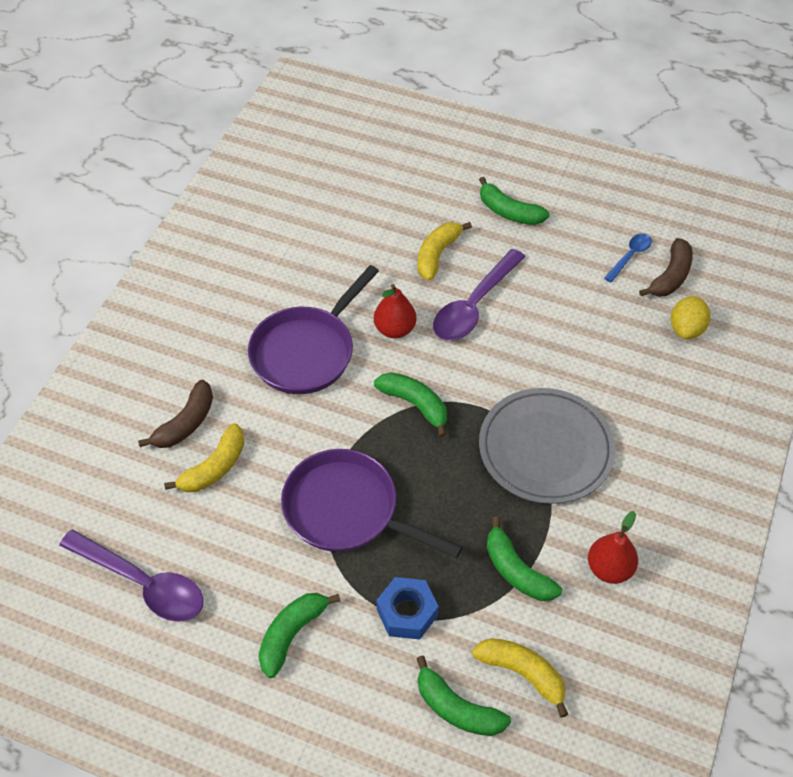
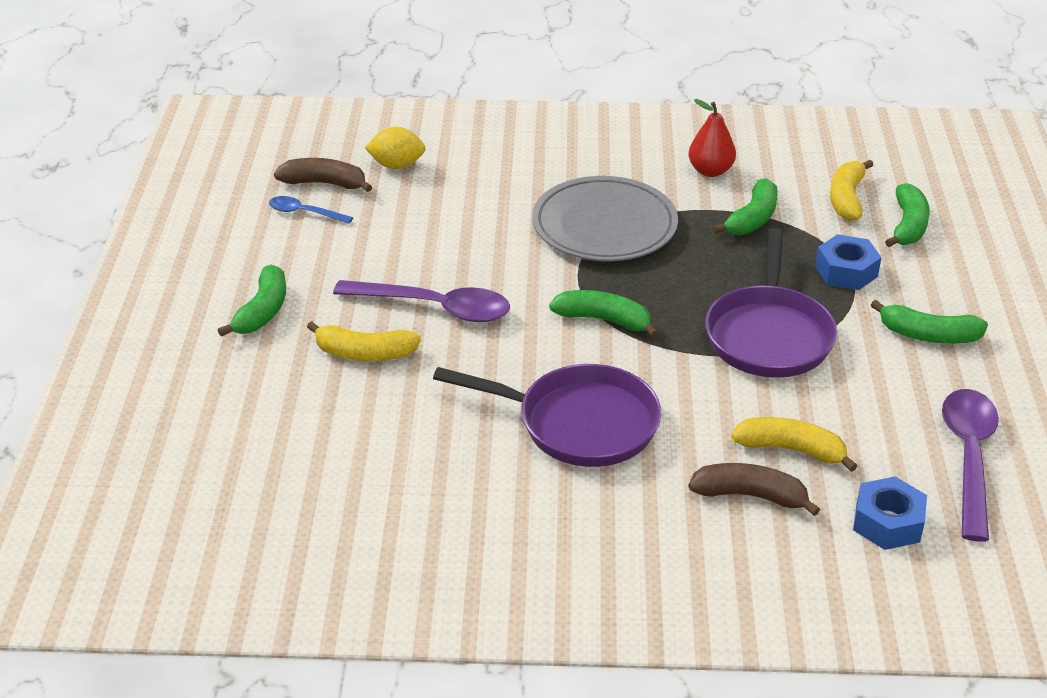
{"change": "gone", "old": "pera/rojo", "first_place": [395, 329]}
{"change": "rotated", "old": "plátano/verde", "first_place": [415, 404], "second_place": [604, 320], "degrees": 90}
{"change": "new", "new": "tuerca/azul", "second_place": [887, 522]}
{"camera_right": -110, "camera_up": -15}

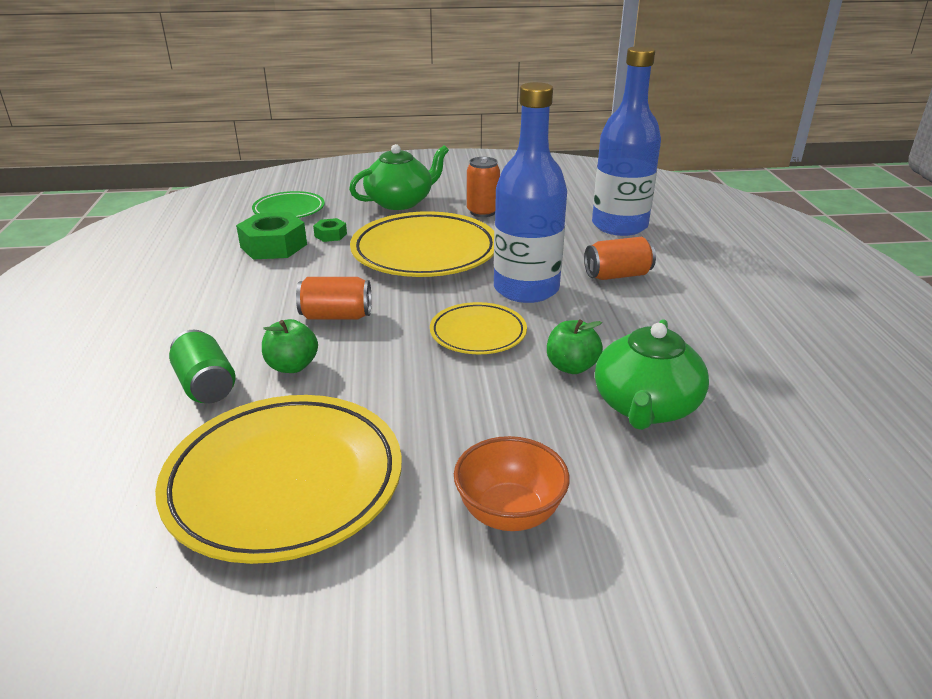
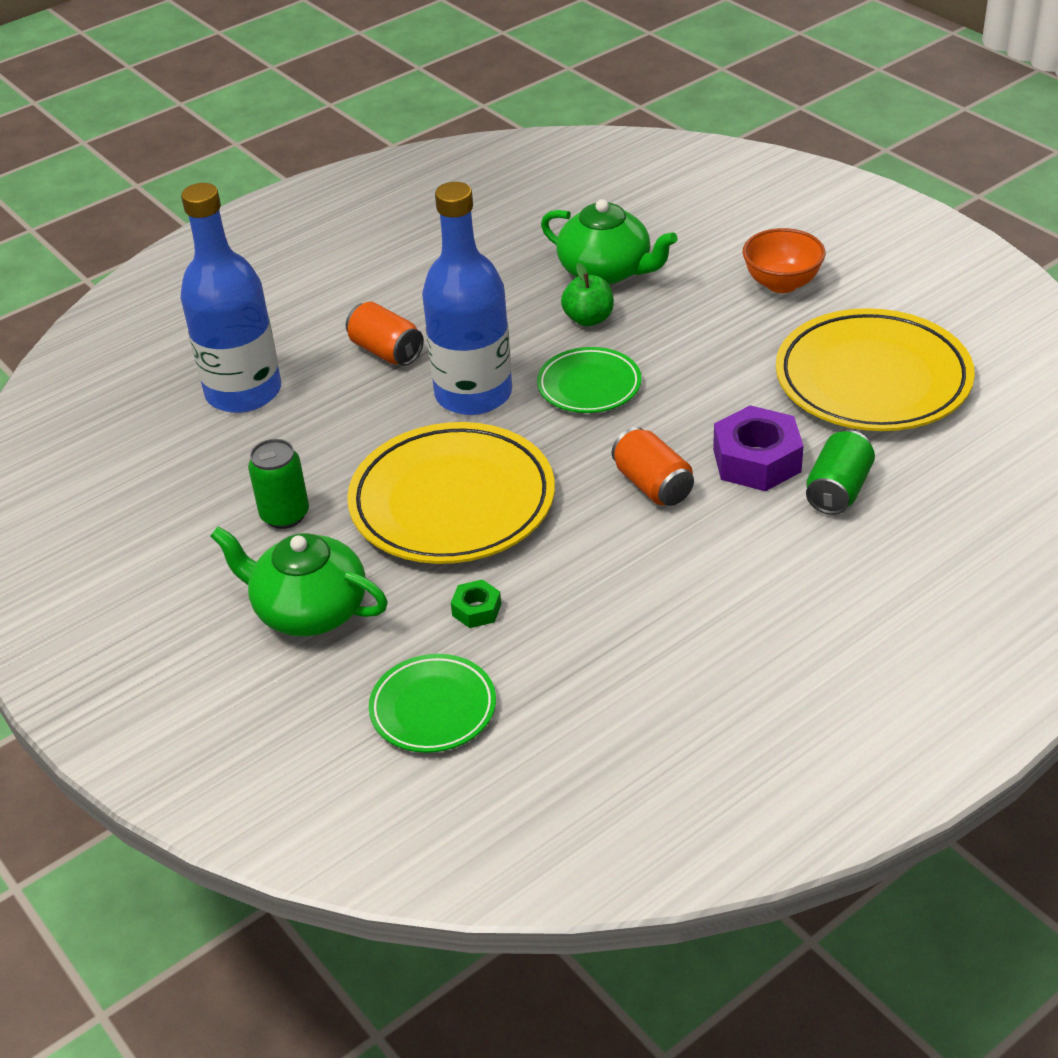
{"change": "repainted", "old": "lata/naranja", "new": "lata/verde", "first_place": [482, 212], "second_place": [285, 515]}
{"change": "gone", "old": "tuerca/verde", "first_place": [273, 246]}
{"change": "repainted", "old": "plato/amarillo", "new": "plato/verde", "first_place": [478, 333], "second_place": [589, 386]}
{"change": "swapped", "old": "manzana/verde", "new": "tuerca/morado", "first_place": [292, 366], "second_place": [757, 460]}
{"change": "rotated", "old": "tetera/verde", "first_place": [645, 406], "second_place": [606, 271], "degrees": 45}
{"camera_right": -120, "camera_up": 10}

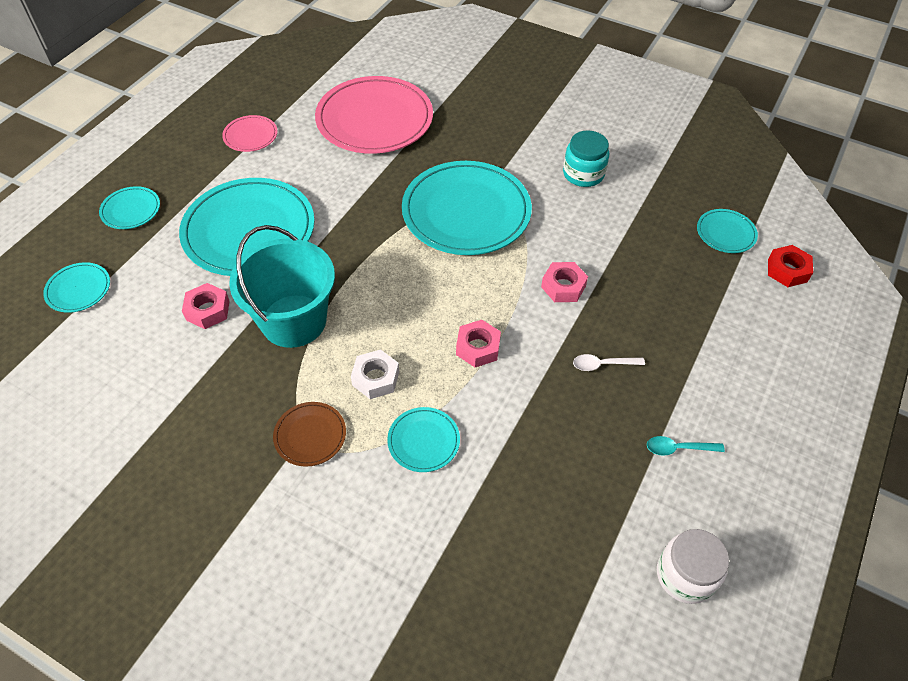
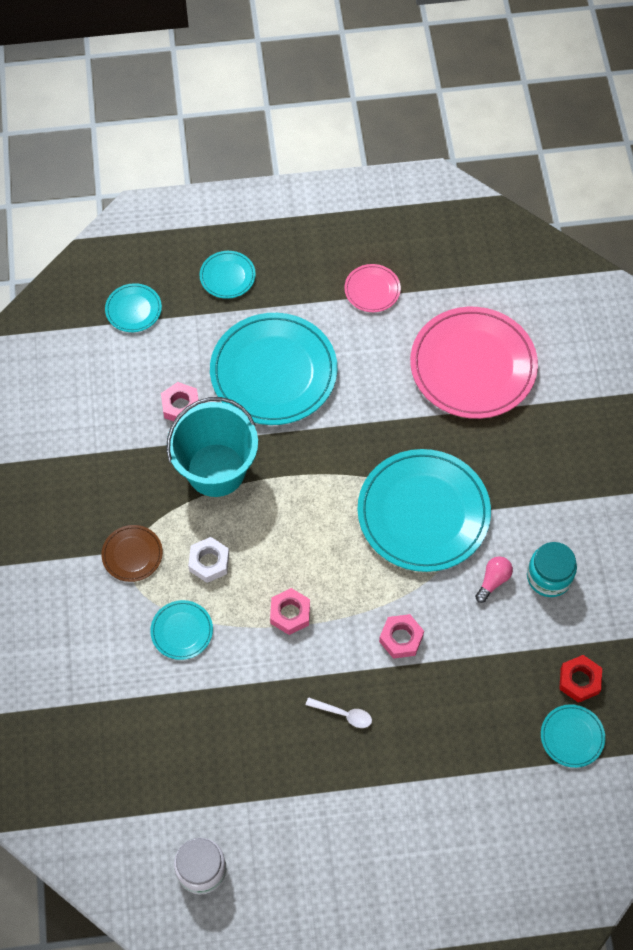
{"change": "shifted", "old": "tuerca/rojo", "first_place": [787, 270], "second_place": [579, 681]}
{"change": "rotated", "old": "cuchara/blanco", "first_place": [603, 364], "second_place": [343, 714], "degrees": 150}
{"change": "gone", "old": "cuchara/turquesa", "first_place": [678, 448]}
{"change": "new", "new": "bombilla/rosa", "second_place": [493, 581]}
{"camera_right": 55, "camera_up": 10}

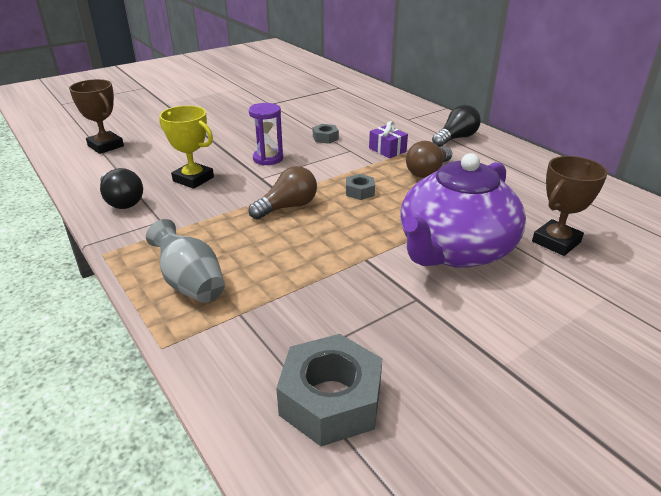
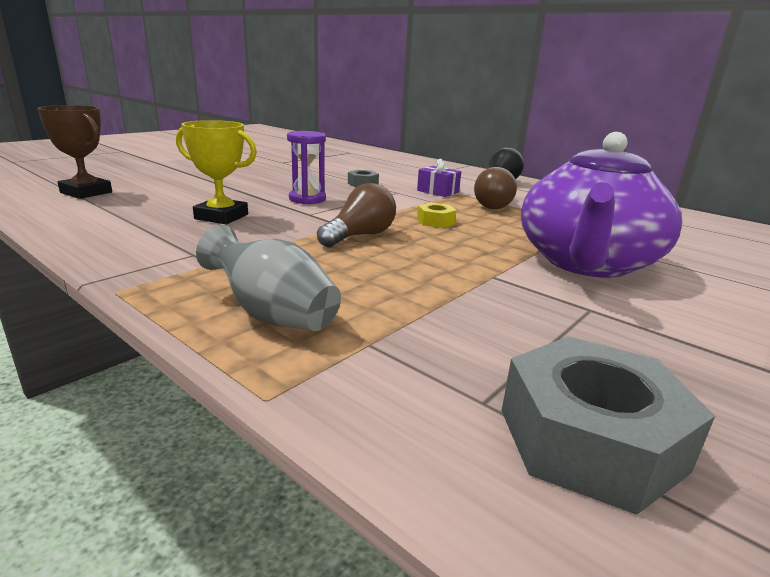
{"change": "gone", "old": "trofeo/marrón", "first_place": [556, 242]}
{"change": "gone", "old": "bombilla/negro", "first_place": [122, 201]}
{"change": "repainted", "old": "tuerca/gris", "new": "tuerca/amarillo", "first_place": [360, 192], "second_place": [435, 221]}
{"camera_right": -15, "camera_up": -10}

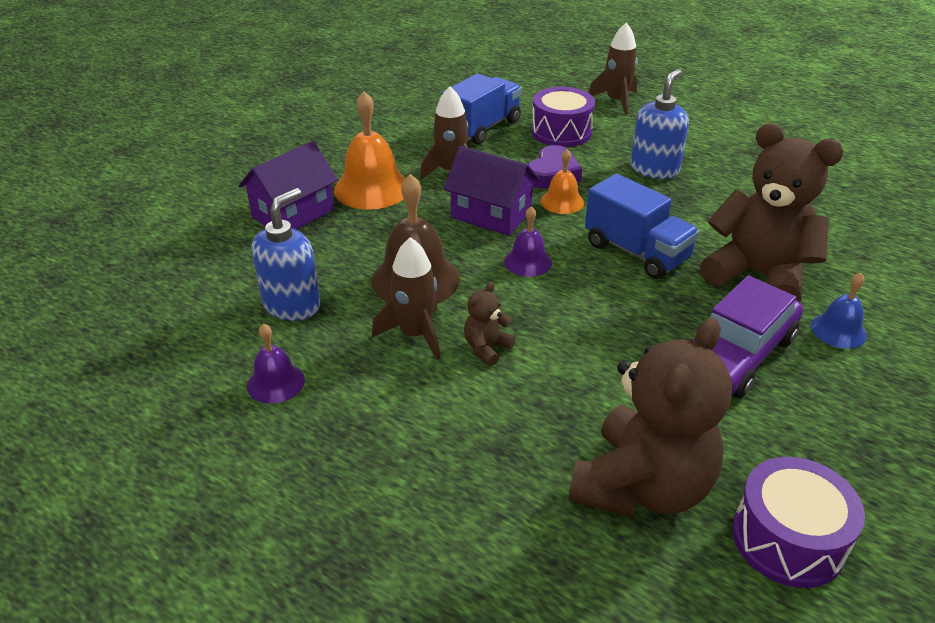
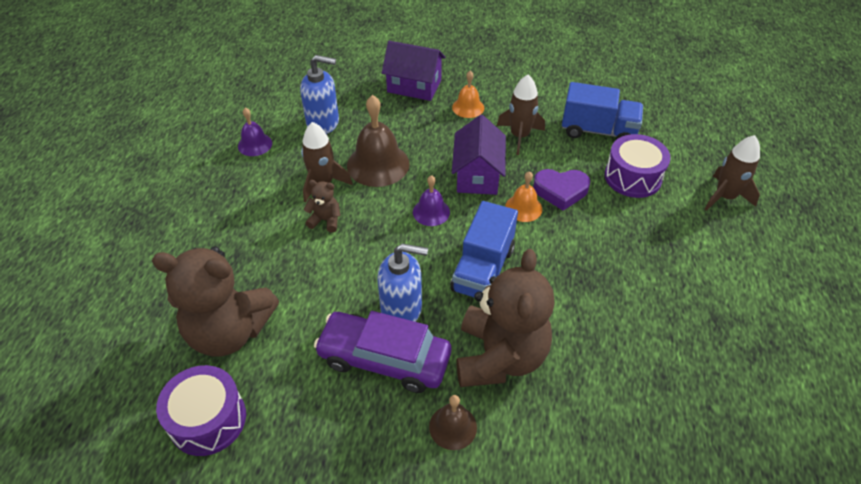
{"change": "shifted", "old": "dispensador de jabón/azul", "first_place": [654, 169], "second_place": [402, 309]}
{"change": "scaled", "old": "campana/naranja", "first_place": [372, 188], "second_place": [468, 107], "factor": 0.56}
{"change": "repainted", "old": "campana/azul", "new": "campana/marrón", "first_place": [838, 330], "second_place": [453, 427]}
{"camera_right": 65, "camera_up": 10}

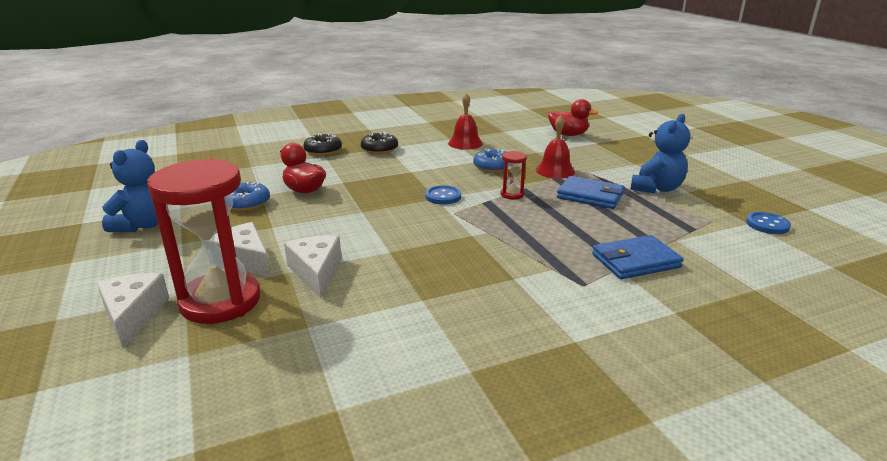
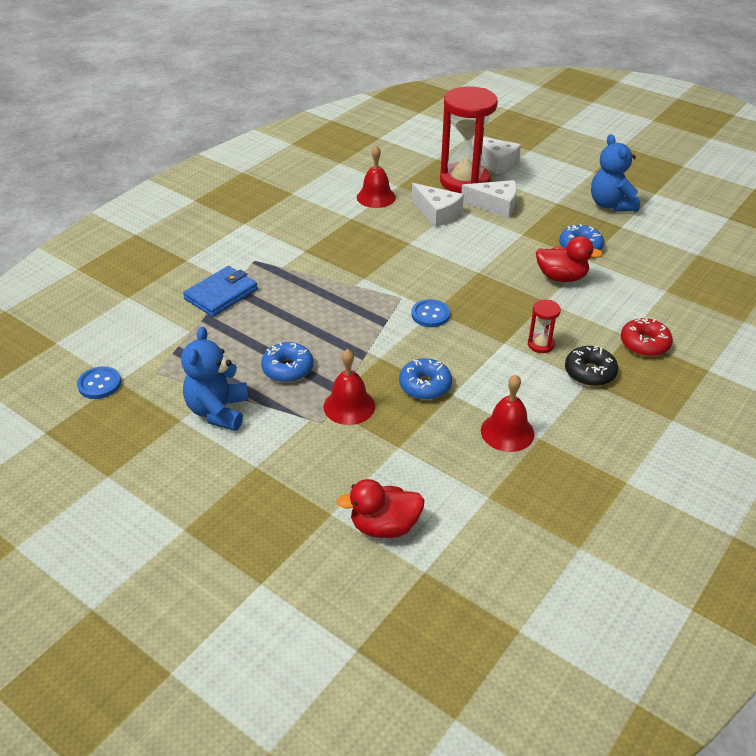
{"change": "repainted", "old": "rosquilla/negro", "new": "rosquilla/rojo", "first_place": [323, 151], "second_place": [644, 344]}
{"change": "shifted", "old": "reloj de arena/rojo", "first_place": [512, 194], "second_place": [540, 344]}
{"change": "swapped", "old": "cartera/azul", "new": "rosquilla/azul", "first_place": [590, 196], "second_place": [287, 369]}
{"change": "new", "new": "campana/rojo", "second_place": [376, 197]}
{"camera_right": 150, "camera_up": 15}

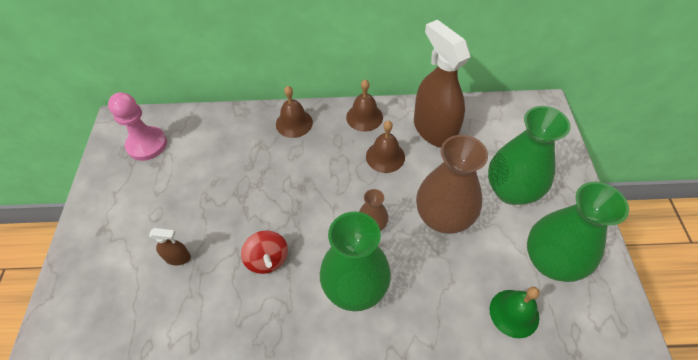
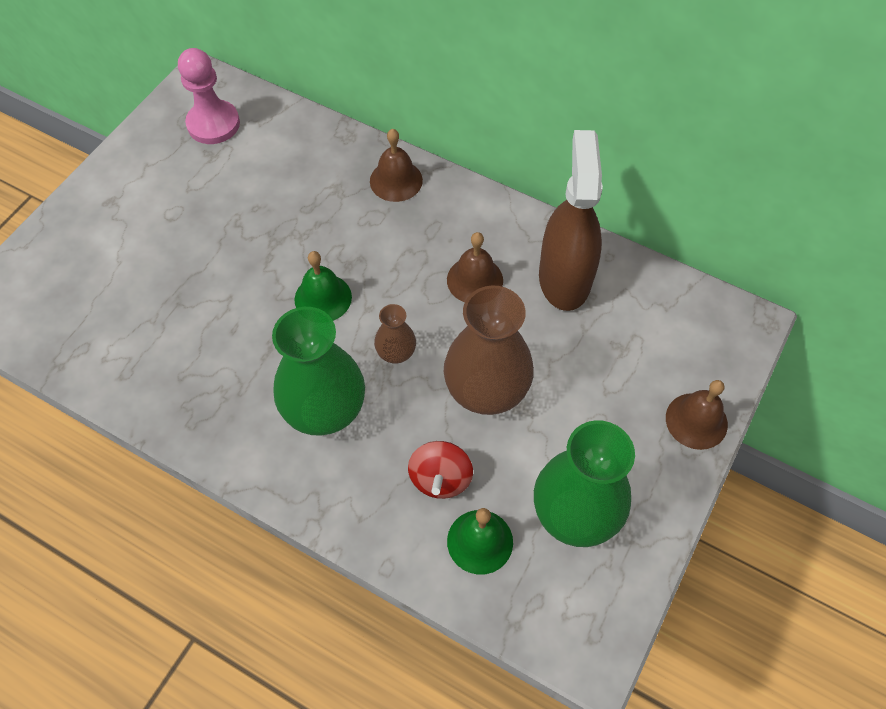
{"change": "shifted", "old": "campana/marrón", "first_place": [364, 117], "second_place": [696, 421]}
{"change": "gone", "old": "florero/verde", "first_place": [511, 190]}
{"change": "gone", "old": "pulverizador/marrón", "first_place": [178, 257]}
{"change": "shifted", "old": "peonza/rojo", "first_place": [267, 259], "second_place": [440, 479]}
{"change": "new", "new": "campana/verde", "second_place": [323, 298]}
{"camera_right": 30, "camera_up": 5}

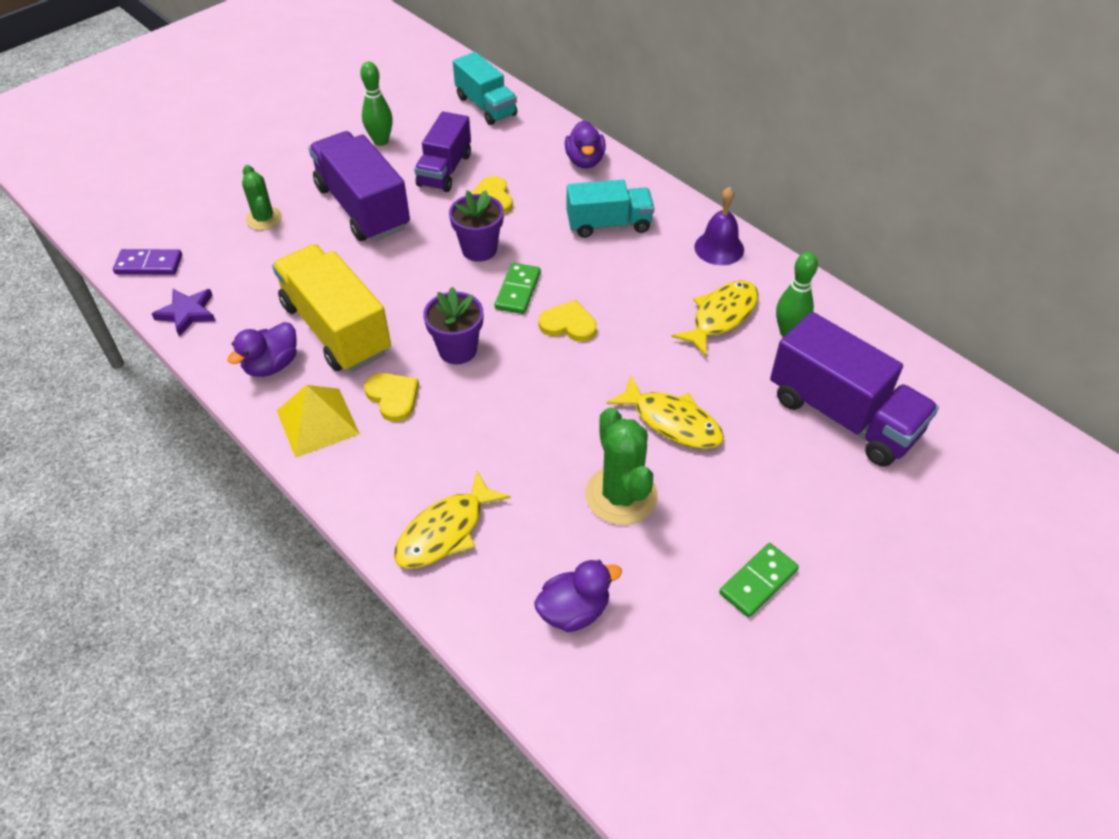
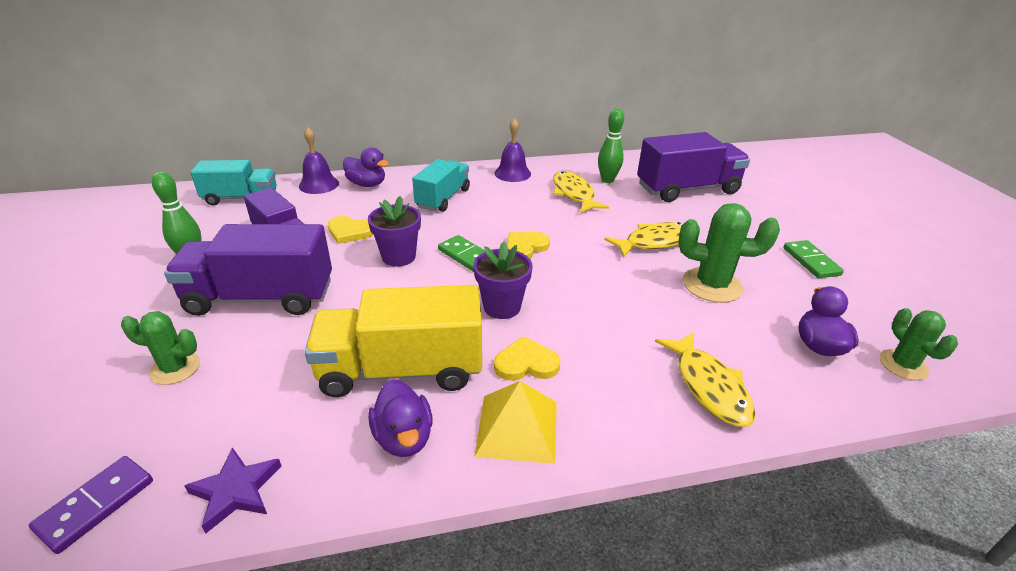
{"change": "new", "new": "campana/morado", "second_place": [319, 184]}
{"change": "new", "new": "cactus/verde", "second_place": [903, 365]}
{"camera_right": -60, "camera_up": -15}

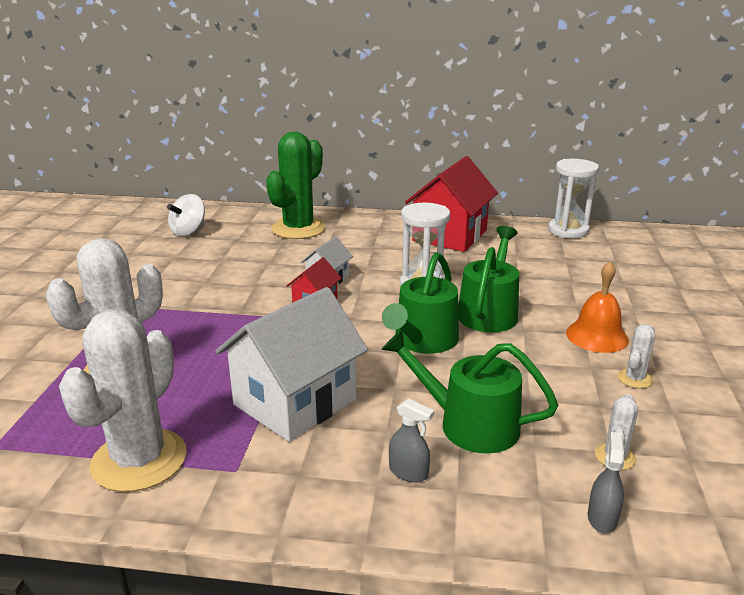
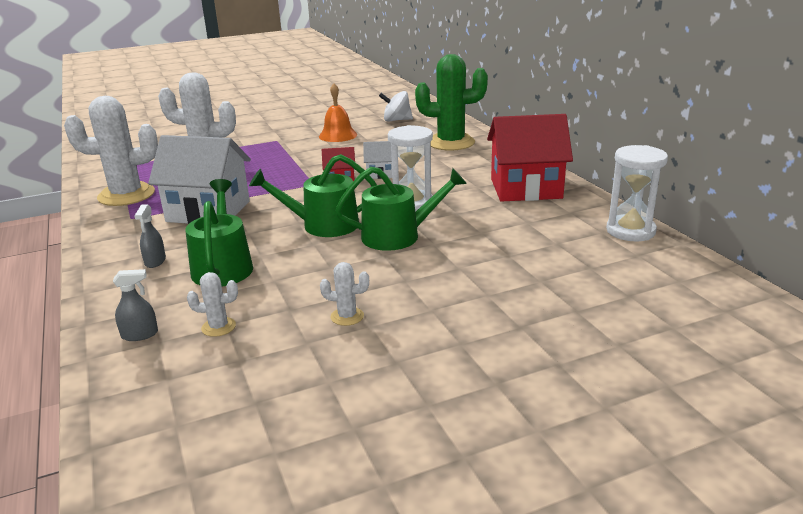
{"change": "shifted", "old": "campana/naranja", "first_place": [597, 336], "second_place": [338, 135]}
{"camera_right": 60, "camera_up": 0}

